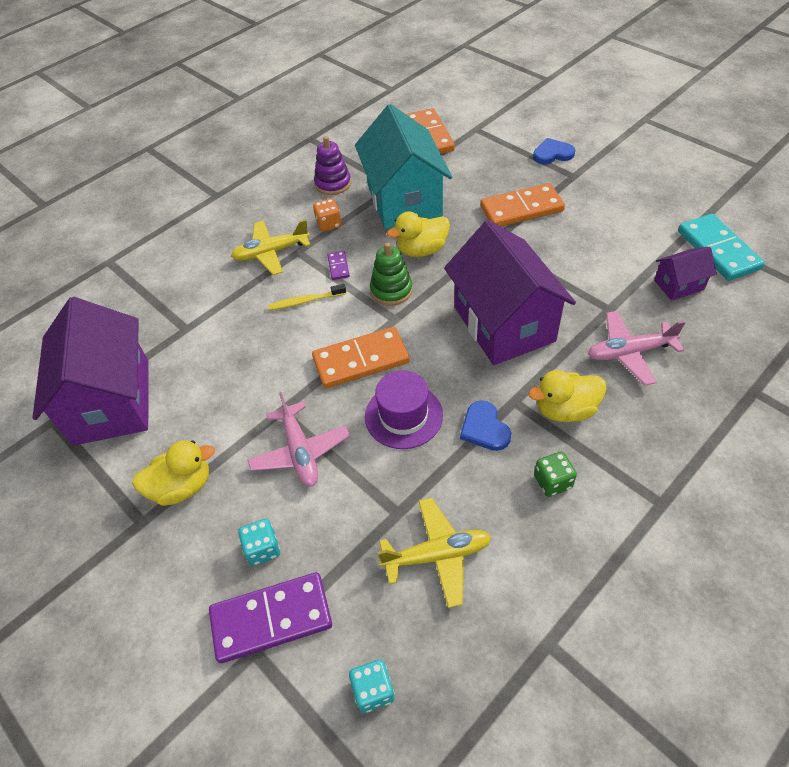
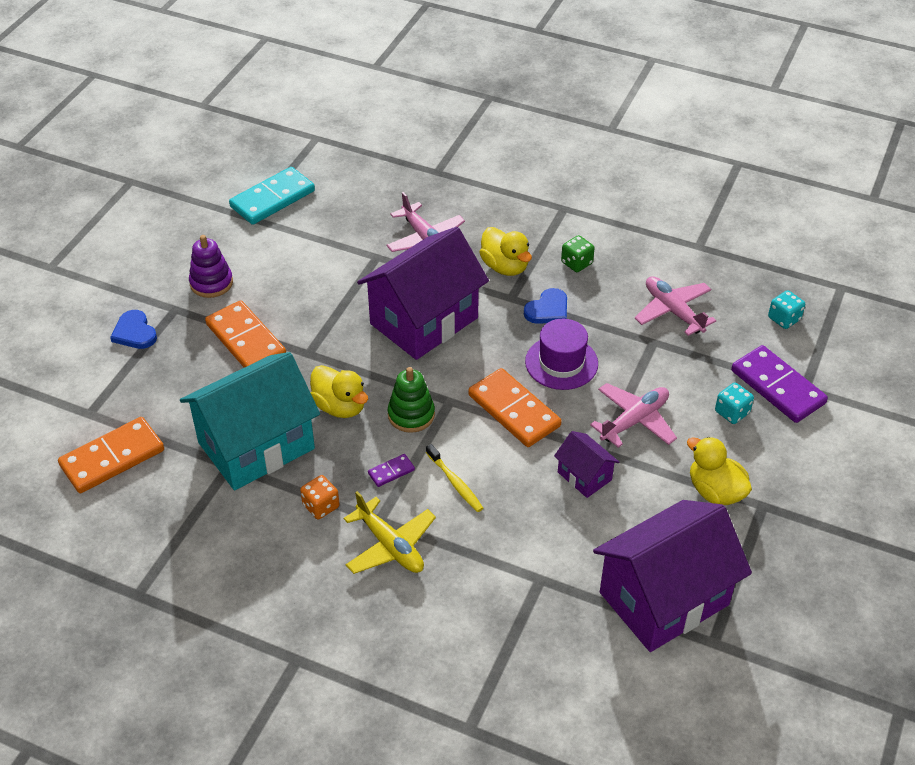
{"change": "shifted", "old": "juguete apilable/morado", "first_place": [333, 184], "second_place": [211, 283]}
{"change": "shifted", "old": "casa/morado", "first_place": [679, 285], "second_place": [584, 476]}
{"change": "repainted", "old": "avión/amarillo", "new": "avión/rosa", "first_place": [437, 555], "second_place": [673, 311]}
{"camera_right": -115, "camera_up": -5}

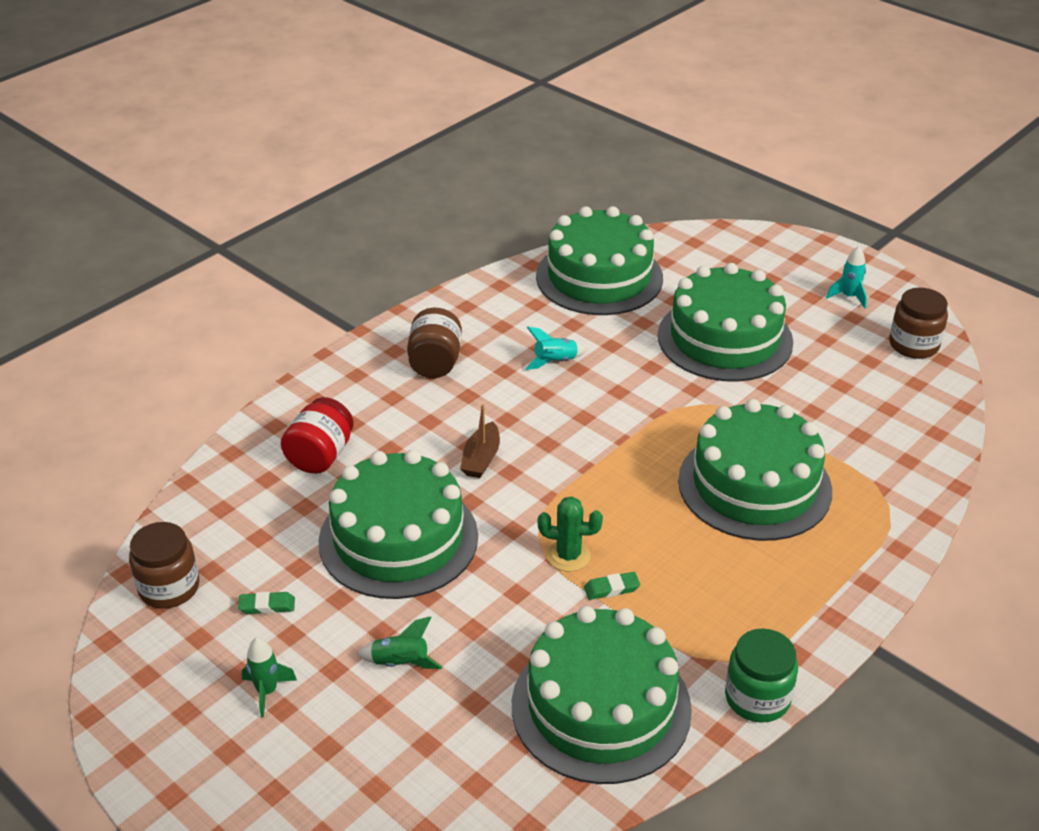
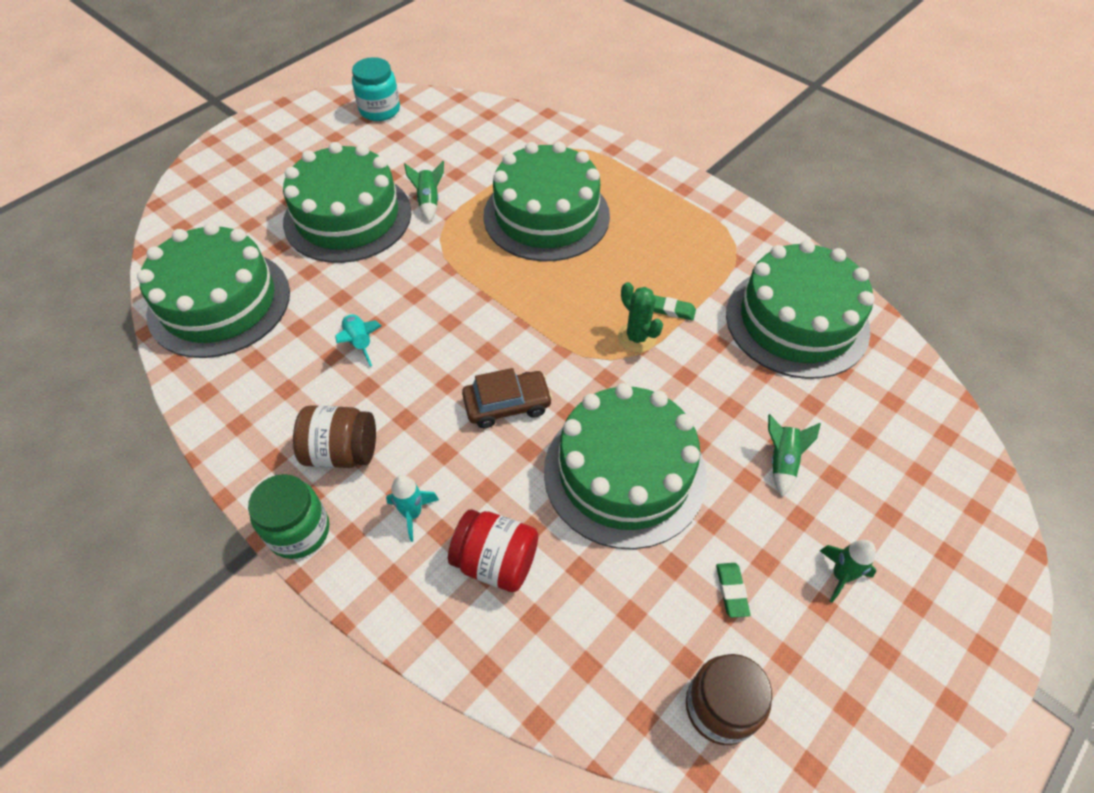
{"change": "shifted", "old": "cohete/turquesa", "first_place": [848, 297], "second_place": [412, 514]}
{"change": "repainted", "old": "tarro/marrón", "new": "tarro/turquesa", "first_place": [913, 345], "second_place": [380, 110]}
{"change": "swapped", "old": "barco/marrón", "new": "coche/marrón", "first_place": [481, 459], "second_place": [507, 404]}
{"change": "rotated", "old": "cactus/verde", "first_place": [568, 556], "second_place": [636, 338], "degrees": -45}
{"change": "rotated", "old": "goma de borrar/verde", "first_place": [611, 589], "second_place": [672, 310], "degrees": -60}
{"change": "shifted", "old": "tarro/verde", "first_place": [757, 698], "second_place": [299, 531]}
{"change": "new", "new": "cohete/verde", "second_place": [428, 201]}
{"camera_right": -90, "camera_up": 15}

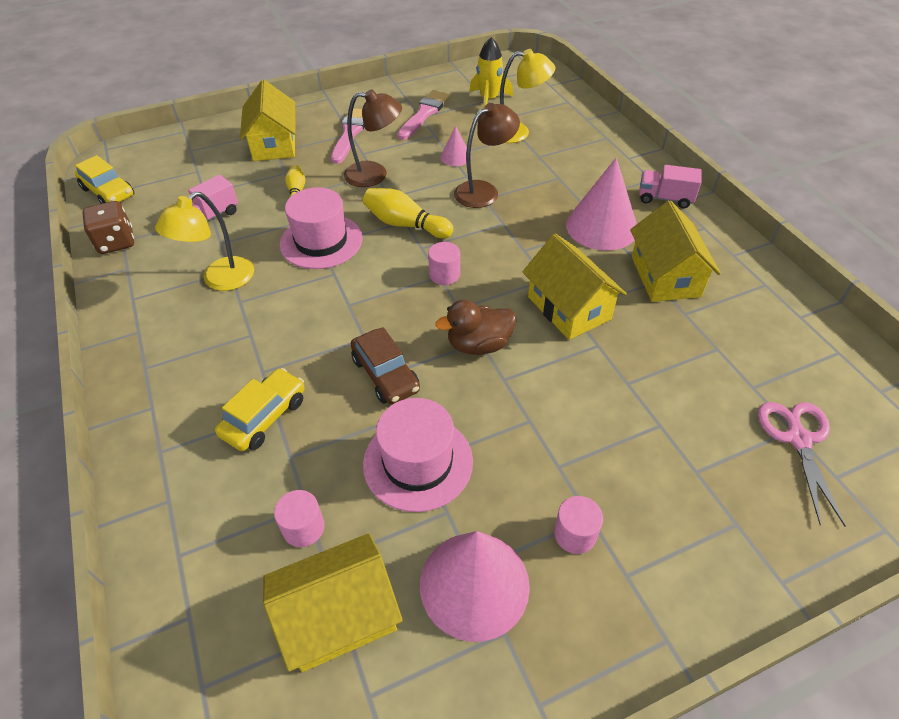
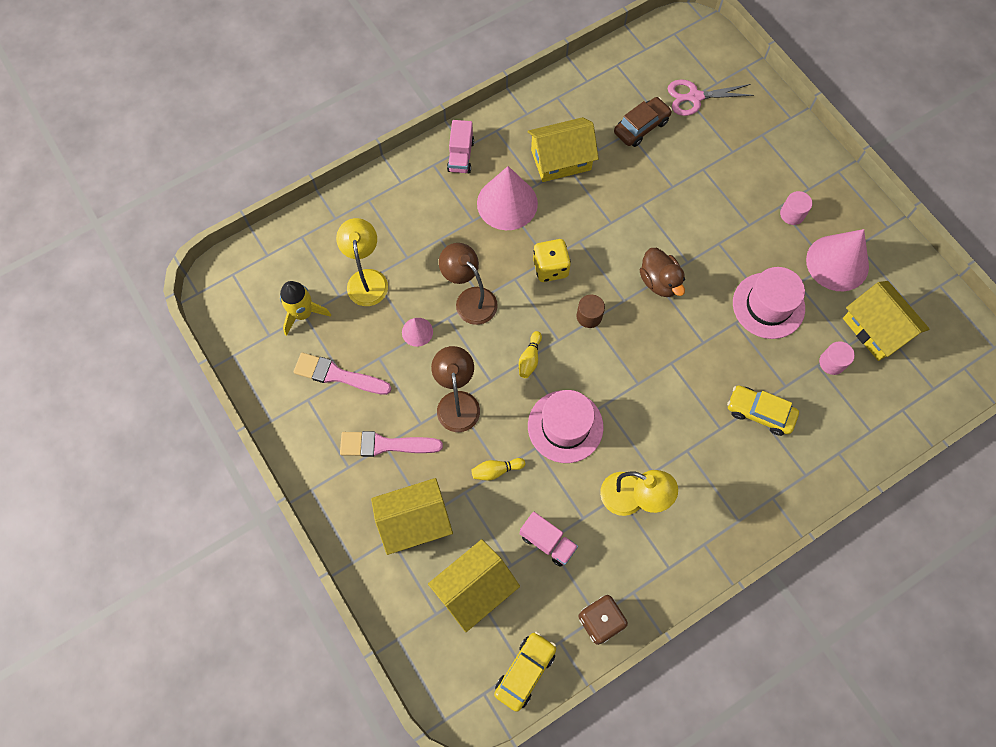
{"change": "scaled", "old": "bolo/amarillo", "first_place": [405, 224], "second_place": [530, 359], "factor": 0.6}
{"change": "shifted", "old": "casa/amarillo", "first_place": [569, 308], "second_place": [474, 588]}
{"change": "repainted", "old": "cilindro/rosa", "new": "cilindro/marrón", "first_place": [444, 274], "second_place": [589, 316]}
{"change": "shifted", "old": "coche/marrón", "first_place": [386, 374], "second_place": [641, 127]}
{"change": "new", "new": "dado/amarillo", "second_place": [550, 268]}
{"camera_right": -100, "camera_up": 20}

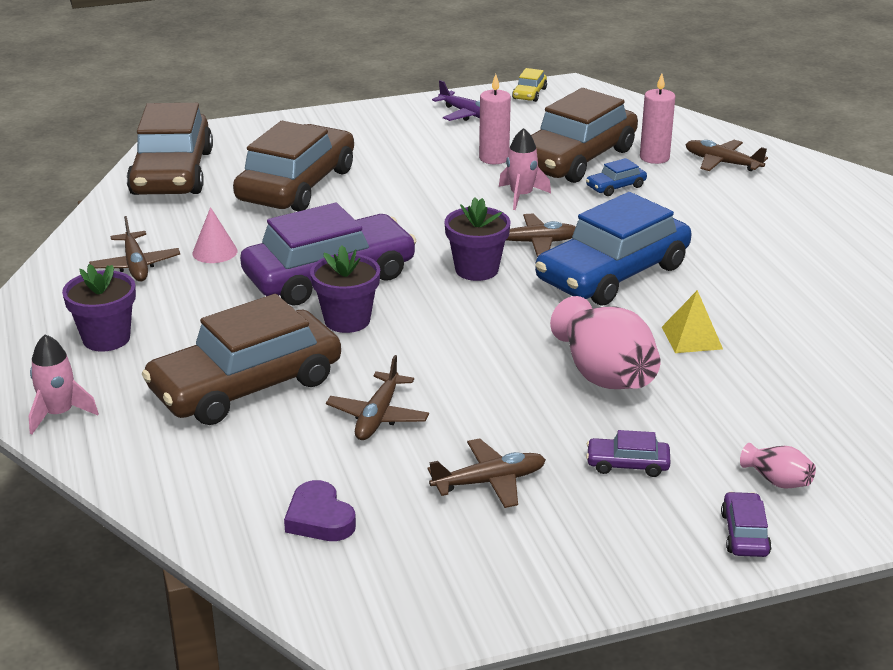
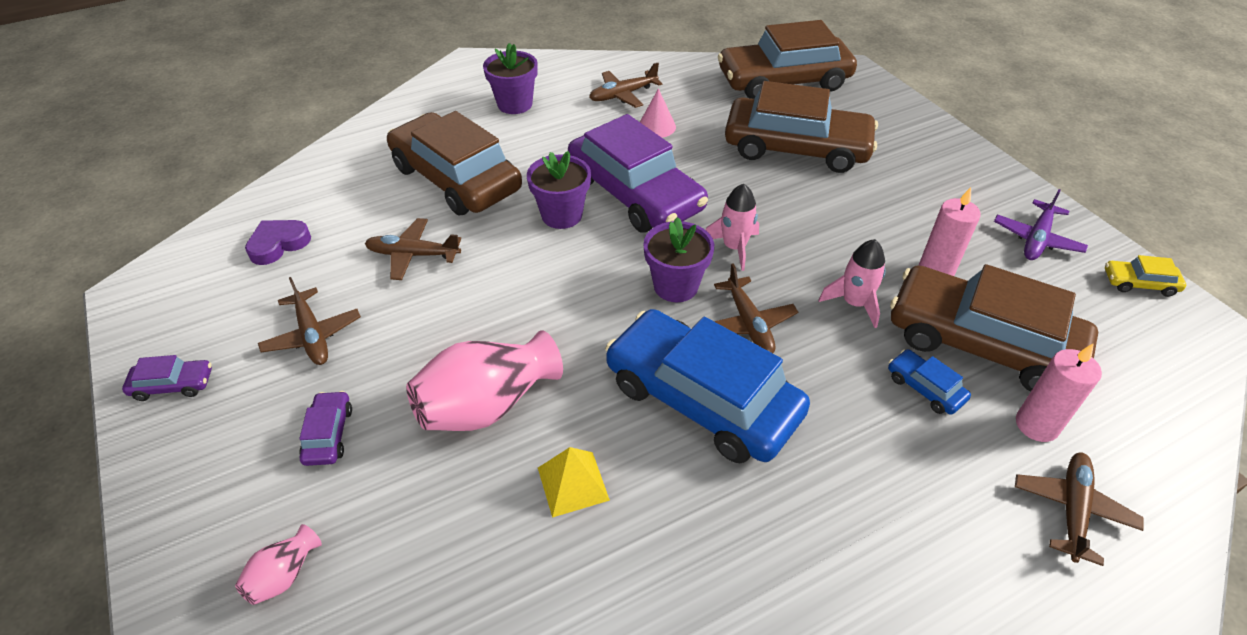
{"change": "shifted", "old": "cohete/rosa", "first_place": [59, 414], "second_place": [734, 247]}
{"change": "shifted", "old": "coche/morado", "first_place": [744, 534], "second_place": [173, 385]}
{"camera_right": 80, "camera_up": 15}

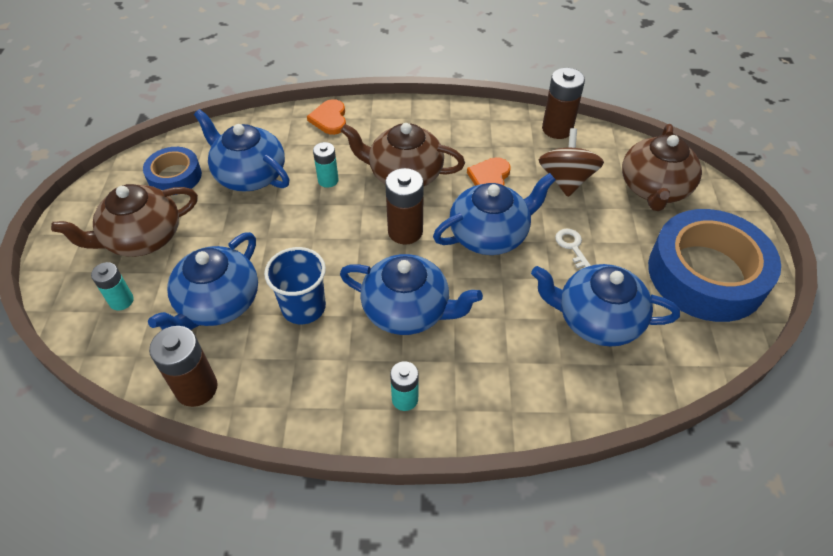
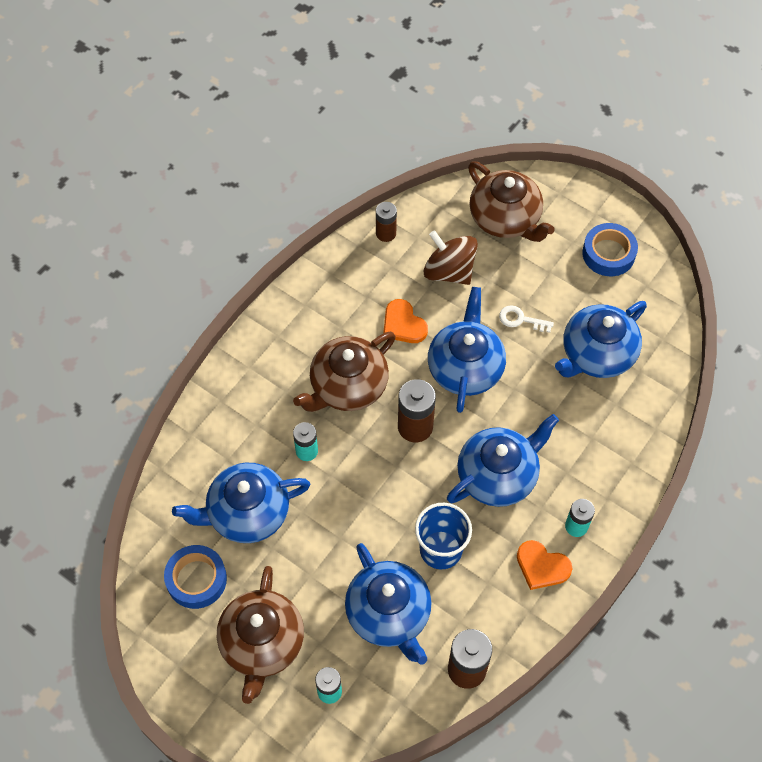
{"change": "scaled", "old": "pila/marrón", "first_place": [557, 129], "second_place": [386, 233], "factor": 0.63}
{"change": "shifted", "old": "corazón/naranja", "first_place": [329, 119], "second_place": [542, 566]}
{"change": "scaled", "old": "cinta adhesiva/azul", "first_place": [706, 274], "second_place": [608, 254], "factor": 0.52}
{"camera_right": -55, "camera_up": 10}

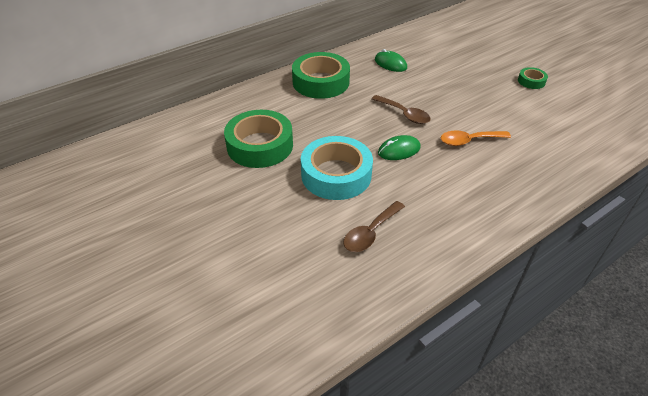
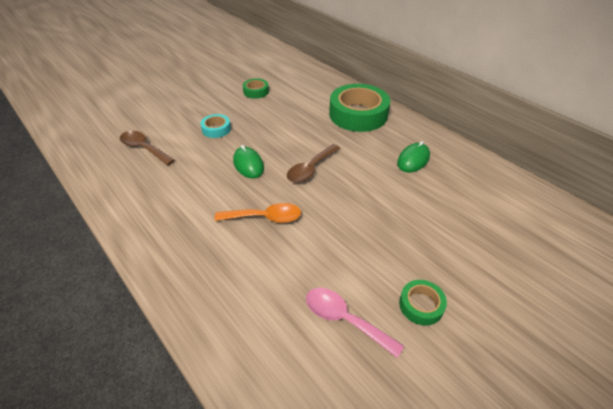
{"change": "scaled", "old": "cinta adhesiva/verde", "first_place": [260, 145], "second_place": [256, 91], "factor": 0.47}
{"change": "rotated", "old": "cuchara/naranja", "first_place": [469, 141], "second_place": [265, 217], "degrees": 105}
{"change": "scaled", "old": "cinta adhesiva/turquesa", "first_place": [336, 175], "second_place": [216, 129], "factor": 0.47}
{"change": "new", "new": "cuchara/rosa", "second_place": [344, 319]}
{"camera_right": 85, "camera_up": 0}

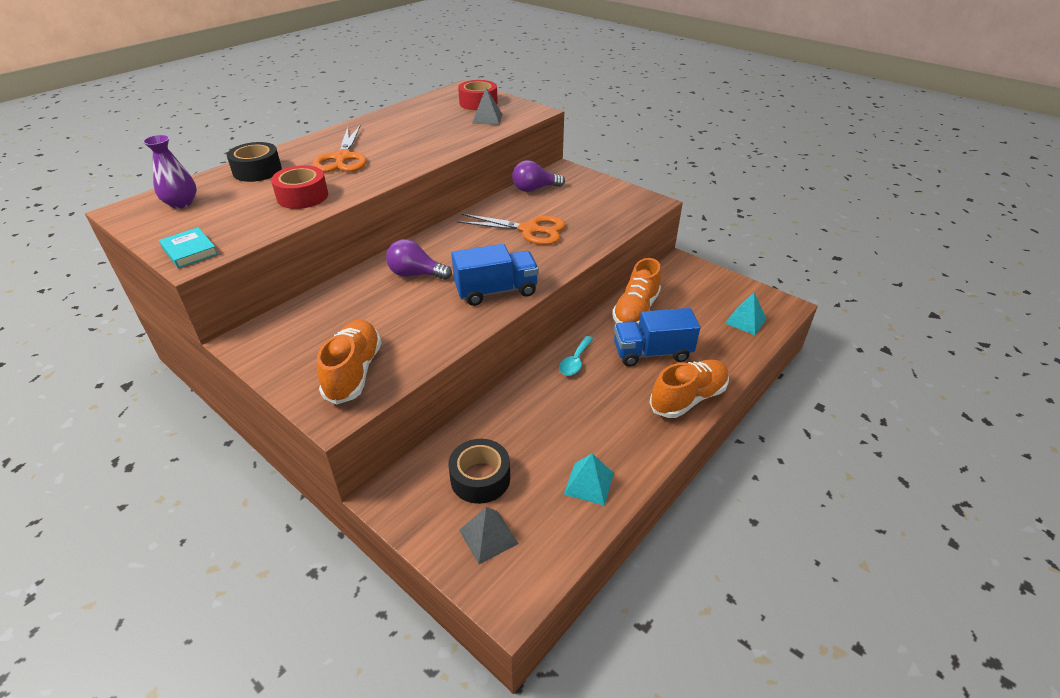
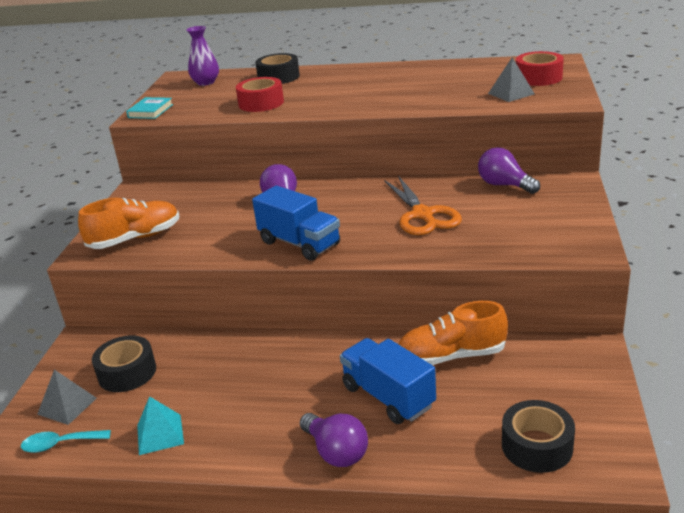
{"change": "gone", "old": "tijeras/naranja", "first_place": [342, 158]}
{"change": "swapped", "old": "pirámide/turquesa", "new": "cinta adhesiva/negro", "first_place": [745, 321], "second_place": [537, 446]}
{"change": "shifted", "old": "cuchara/turquesa", "first_place": [575, 361], "second_place": [60, 444]}
{"change": "swapped", "old": "zapato/naranja", "new": "bombilla/morado", "first_place": [688, 398], "second_place": [336, 452]}
{"camera_right": 60, "camera_up": -10}

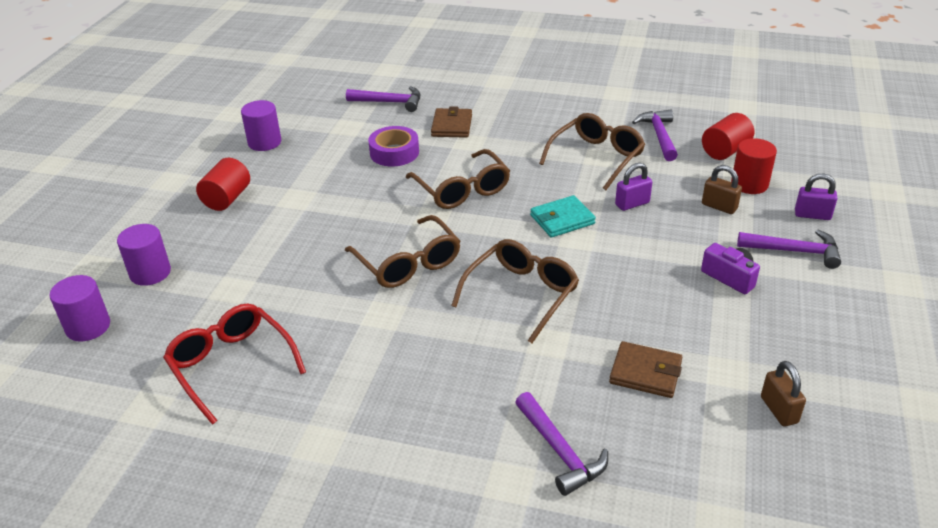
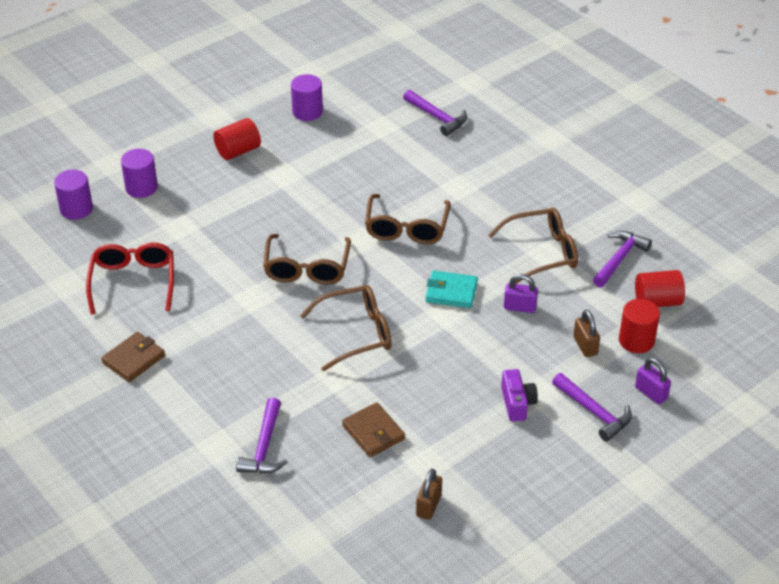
{"change": "shifted", "old": "cartera/marrón", "first_place": [452, 126], "second_place": [134, 359]}
{"change": "gone", "old": "cinta adhesiva/morado", "first_place": [394, 152]}
{"camera_right": 35, "camera_up": 5}

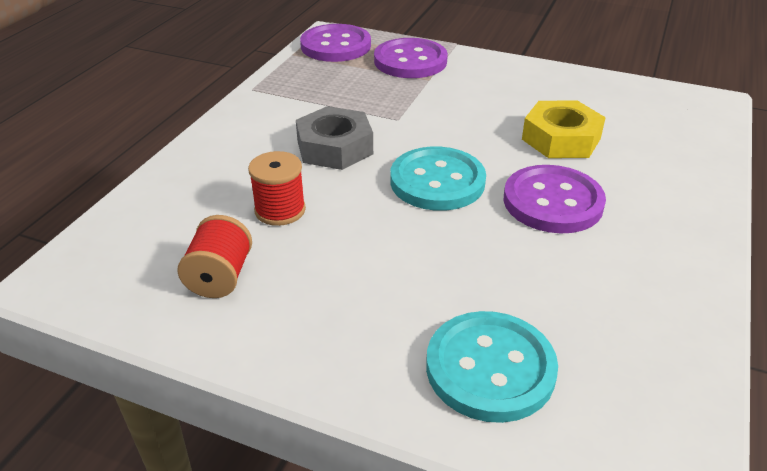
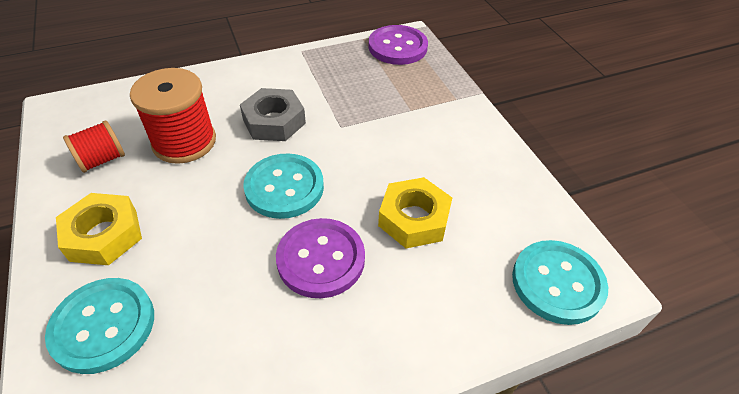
{"change": "gone", "old": "botón/morado", "first_place": [410, 61]}
{"change": "scaled", "old": "carrete/rojo", "first_place": [280, 210], "second_place": [184, 142], "factor": 1.7}
{"change": "new", "new": "tuerca/amarillo", "second_place": [104, 235]}
{"change": "new", "new": "botón/turquesa", "second_place": [557, 283]}
{"camera_right": 45, "camera_up": 10}

